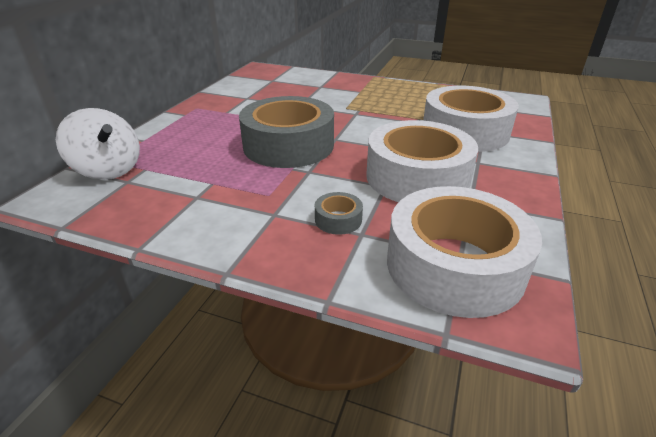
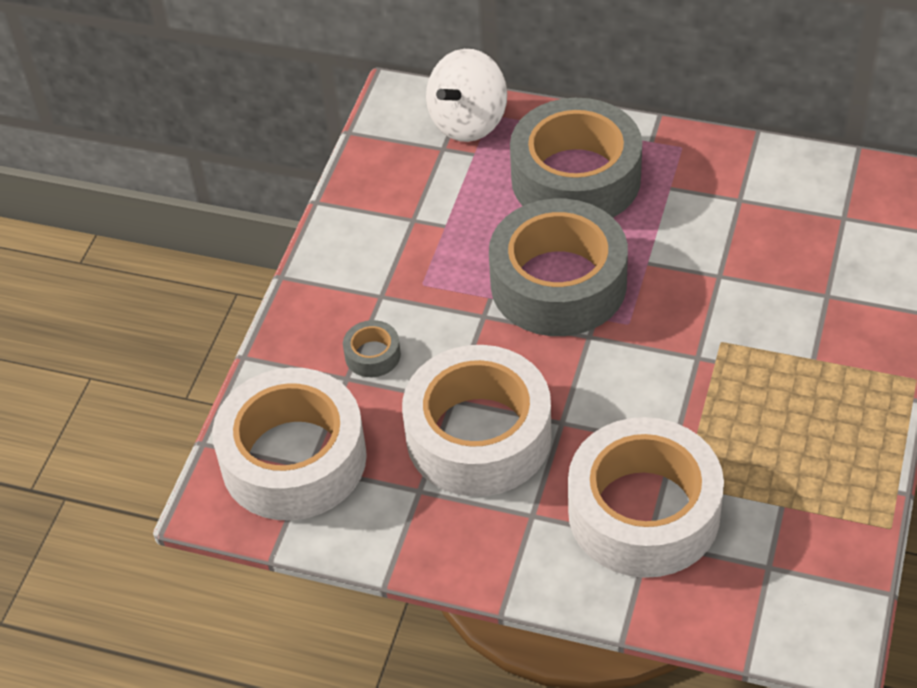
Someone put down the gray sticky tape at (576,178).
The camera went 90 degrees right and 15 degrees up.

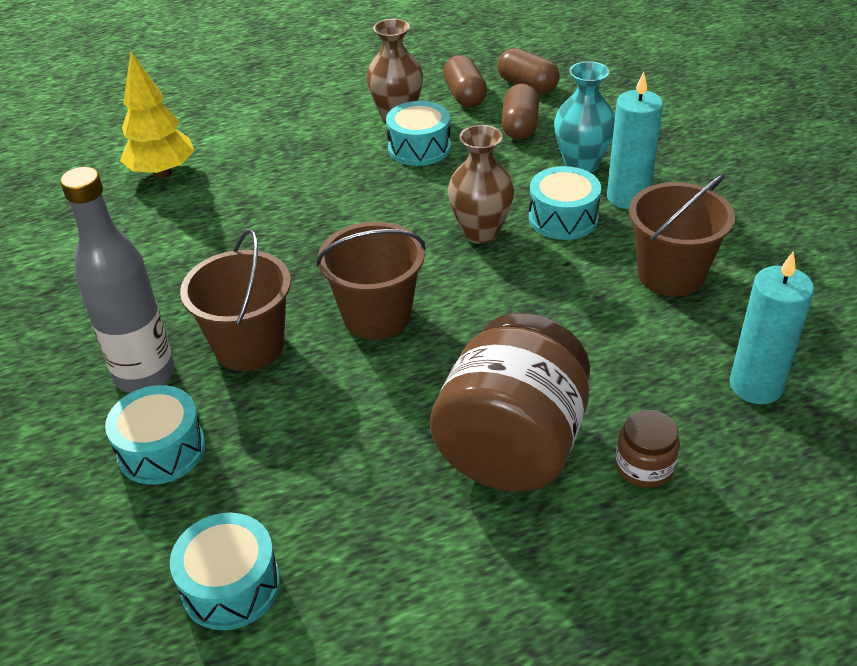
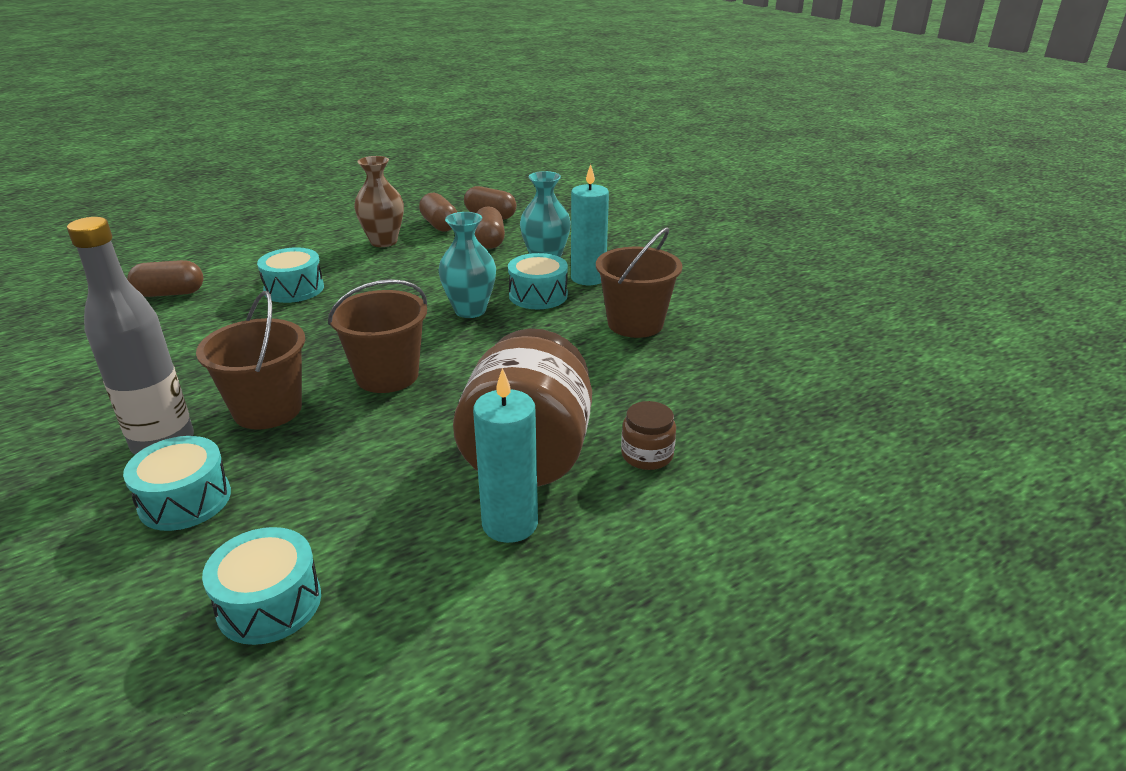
Someone swapped the bright yellow fir tree at (162,172) for the dark brown pill at (170,293).
Someone carried the turquoise drum from (419,148) to (294,289).
Someone repainted the dark brown tall vase at (480,232), which became the turquoise tall vase at (470,310).
Someone carried the turquoise pillar candle from (756,386) to (510,524).
The camera went 15 degrees left and 10 degrees down.

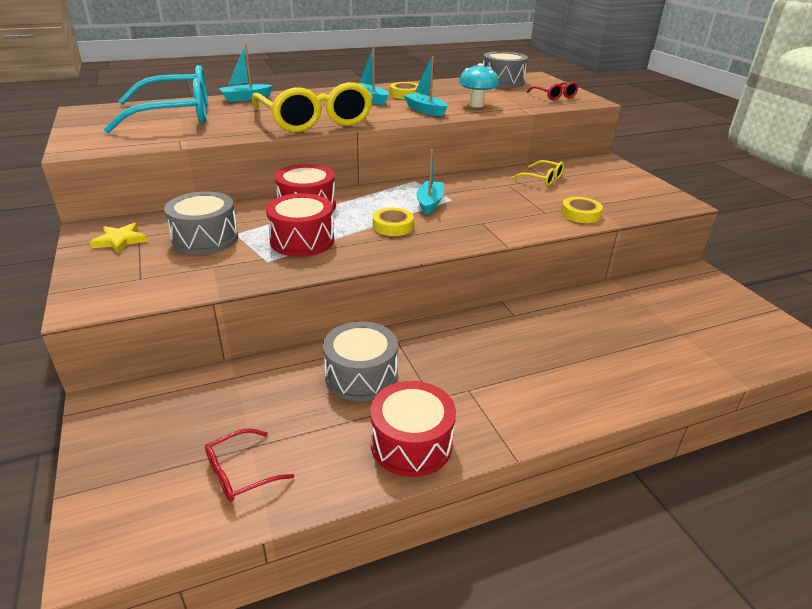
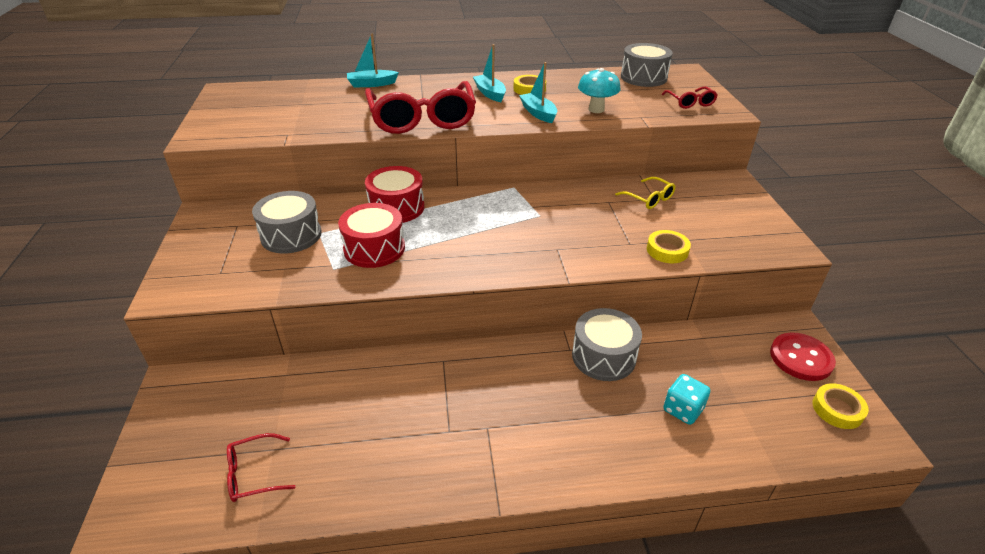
Someone took away the turquoise eyeglasses at (176,115).
Someone repainted the bright yellow eyeglasses at (315,120), which became the scarlet eyeglasses at (422,119).
Someone took away the turquoise toy boat at (429,203).
Someone carried the bright yellow sticky tape from (393,226) to (837,409).
Someone took away the bright yellow star shape at (120,241).
Someone carried the gray drum from (361,376) to (603,356).
Someone took away the scarlet drum at (411,443).
Someone put down the scarlet button at (801,358).
Someone put down the turquoise dice at (682,410).
The camera went 15 degrees right and 5 degrees up.

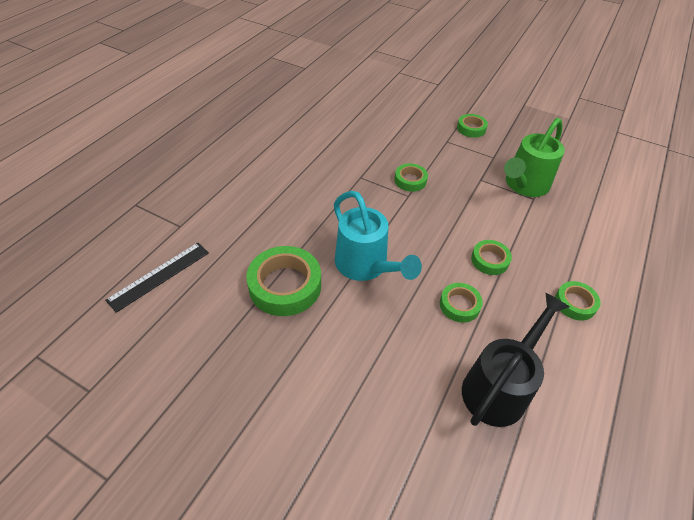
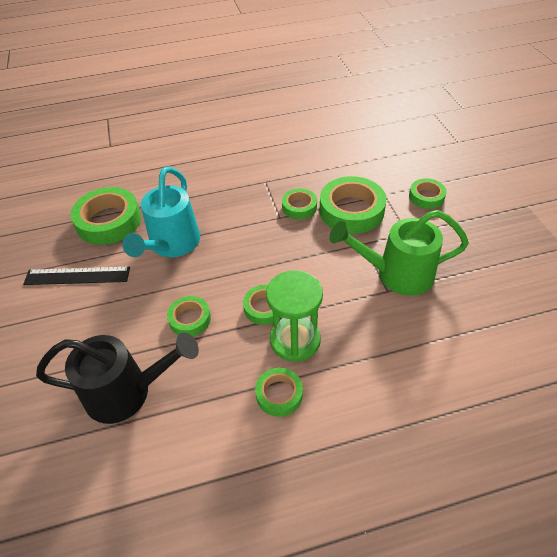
Someone carried the jet-black straightedge from (159,275) to (77,276).
Someone put down the green sticky tape at (351,210).
Someone put down the green sandglass at (295,340).
The camera went 50 degrees right and 0 degrees up.

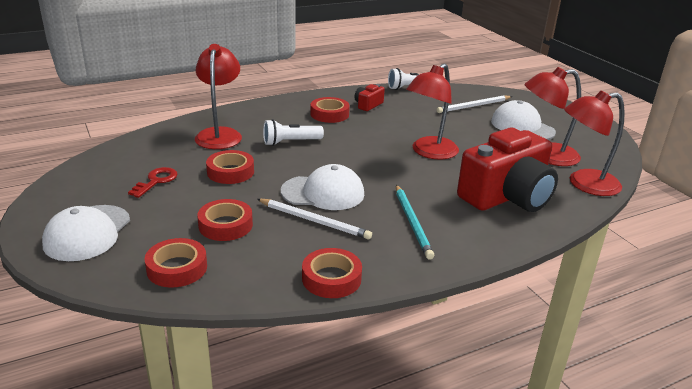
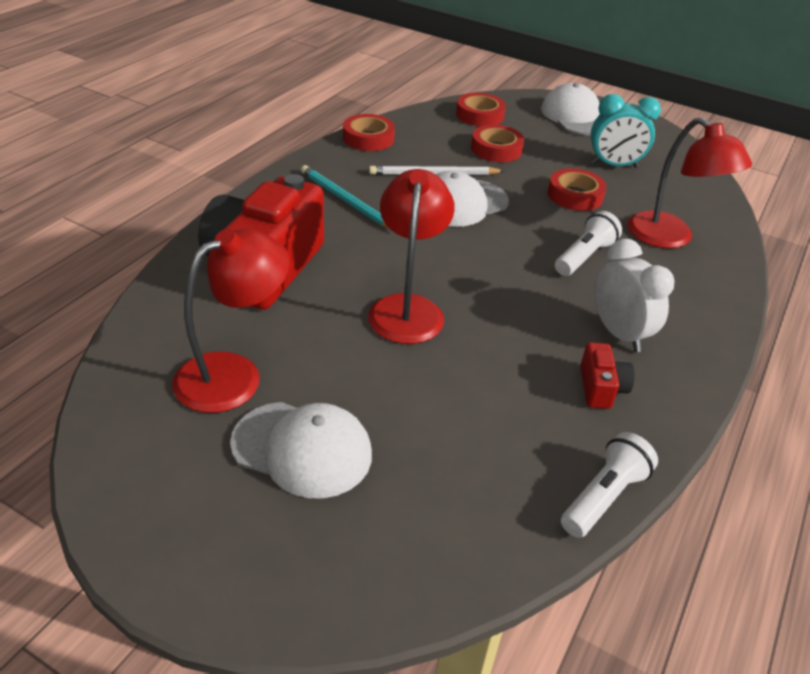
Someone took away the scarlet lamp at (584,184).
Someone took away the pure white wooden pencil at (473,106).
Someone swapped the scarlet sticky tape at (329,114) for the pure white clock at (619,334).
Someone swapped the scarlet latchkey at (156,181) for the turquoise clock at (614,165).
The camera went 145 degrees right and 10 degrees up.

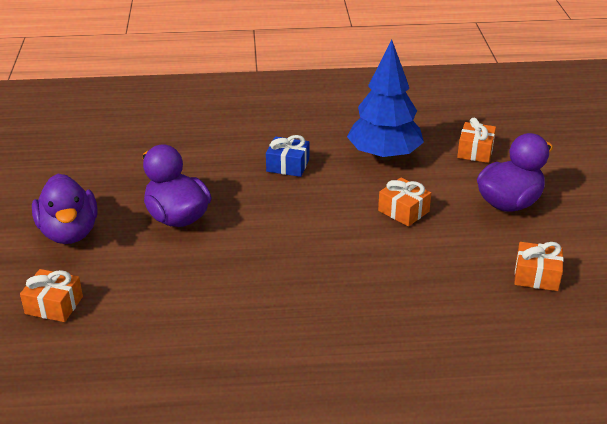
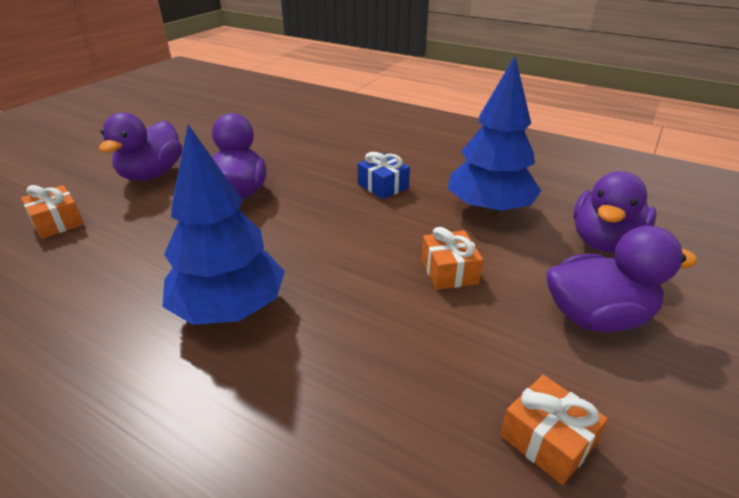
Someone swapped the bright orange gift at (475,151) for the violet toy duck at (604,241).
Someone put down the blue fir tree at (230,309).
The camera went 35 degrees right and 0 degrees up.

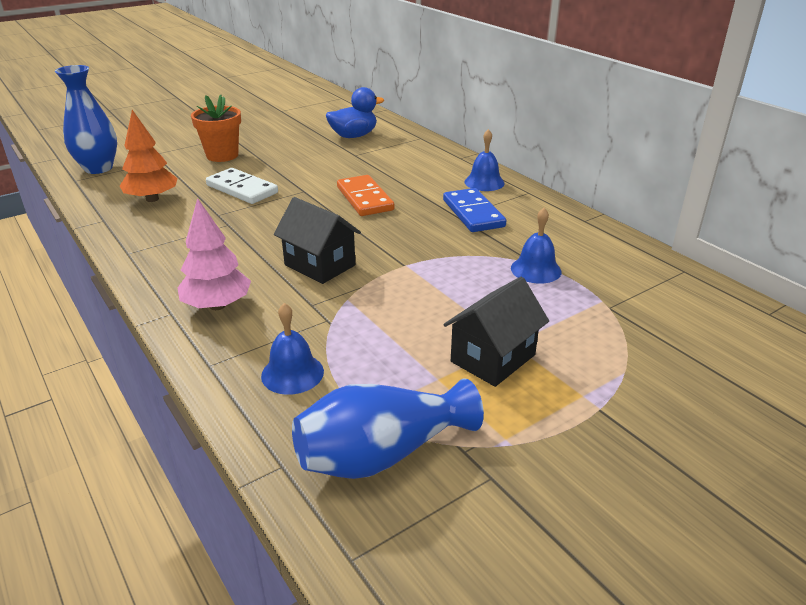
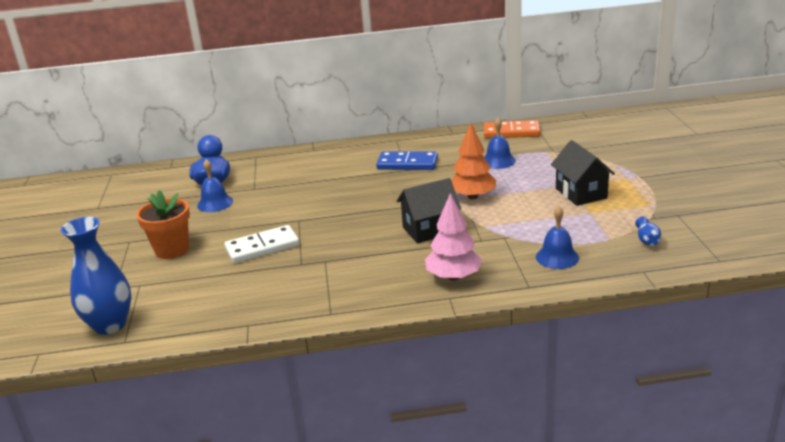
Someone carried the bright orange fir tree from (152,199) to (472,197).
Someone carried the blue school bell from (484,182) to (215,203).
Someone carried the bright orange domino tile from (364,199) to (511,132).
Someone scaled the blue tall vase at (382,454) by 0.42.
The camera went 60 degrees left and 5 degrees down.

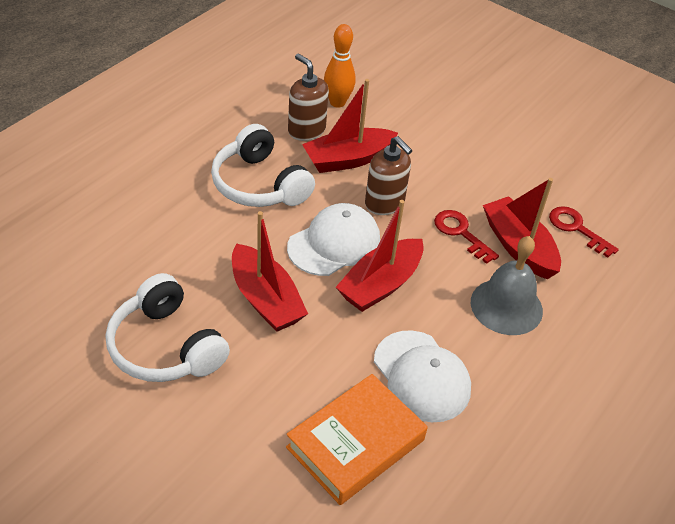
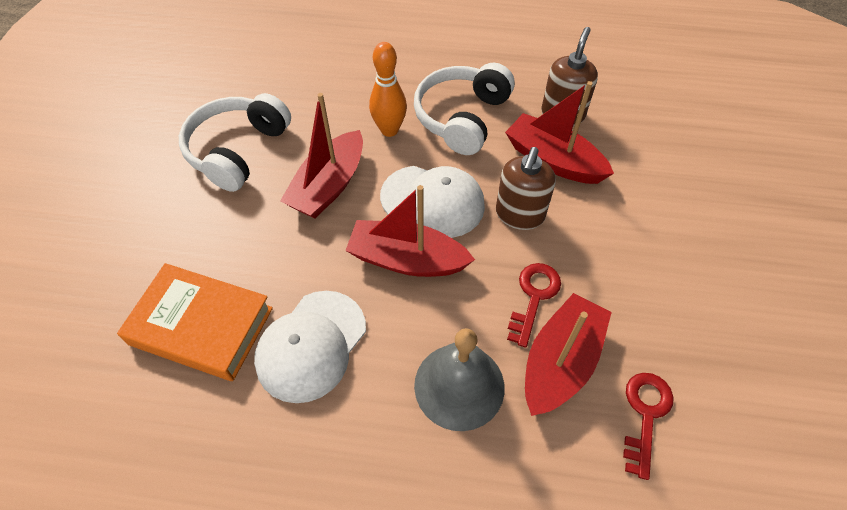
Someone carried the bright orange skittle from (337,102) to (389,130).
The camera went 65 degrees right and 10 degrees up.

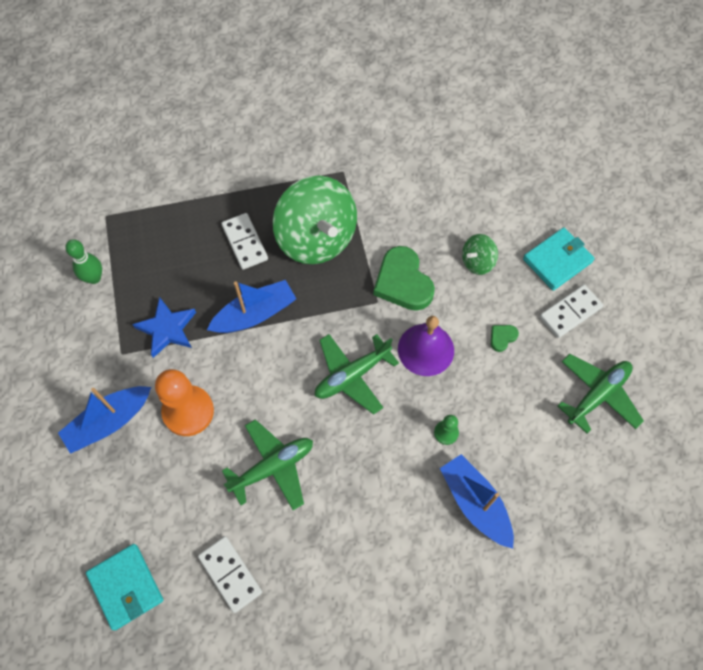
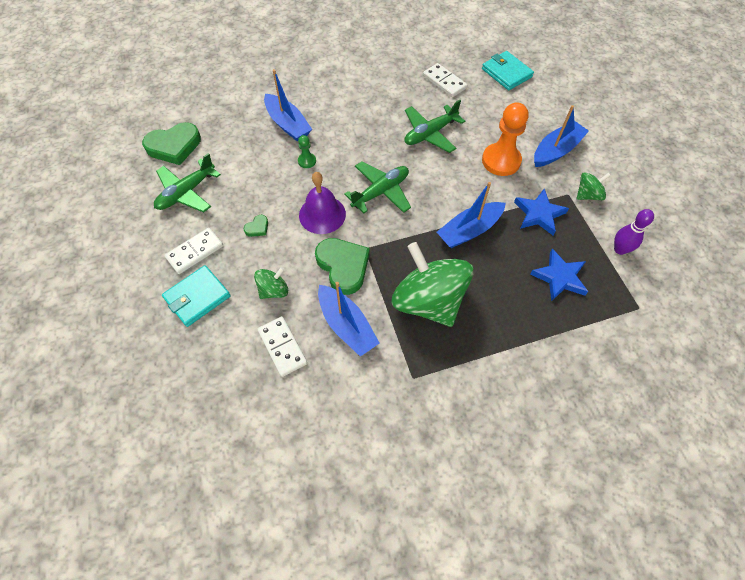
Someone carried the pure white domino tile from (244,242) to (282,347).
Someone repainted the green skittle at (94,278), which became the violet skittle at (620,249).
Someone put down the green heart at (174,146).
Someone put down the green whirligig at (588,195).
Someone put down the blue star shape at (559,277).
Someone put down the blue toy boat at (347,325).
The camera went 175 degrees right and 5 degrees down.

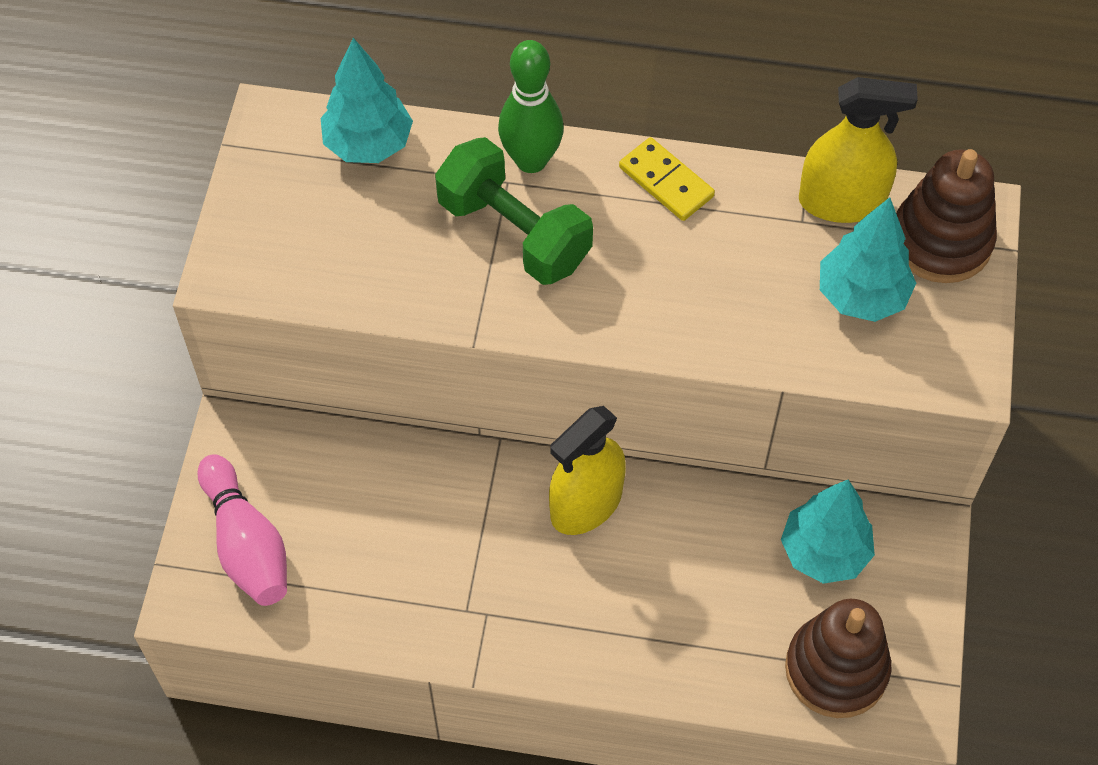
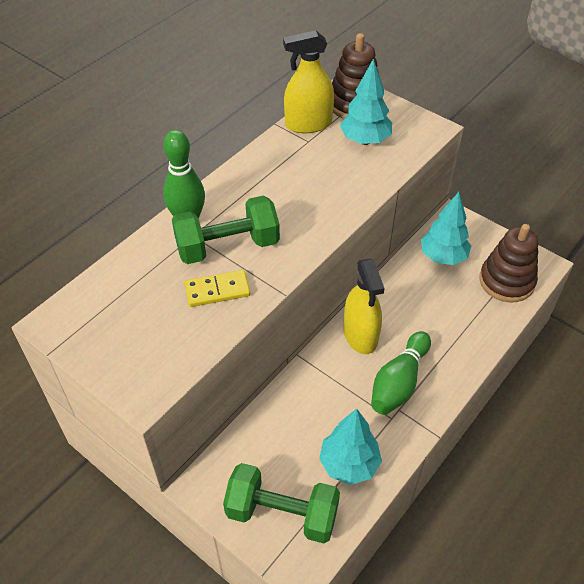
Someone carried the turquoise fir tree from (368,144) to (349,464).
Someone rotated the bright yellow sprayer at (841,201) by 135 degrees counterclockwise.
Someone carried the bright yellow domino tile from (666,182) to (217,290).
Someone swapped the pink skittle at (247,544) for the green free weight at (282,513).
Someone put down the green skittle at (399,382).
The camera went 60 degrees left and 10 degrees down.

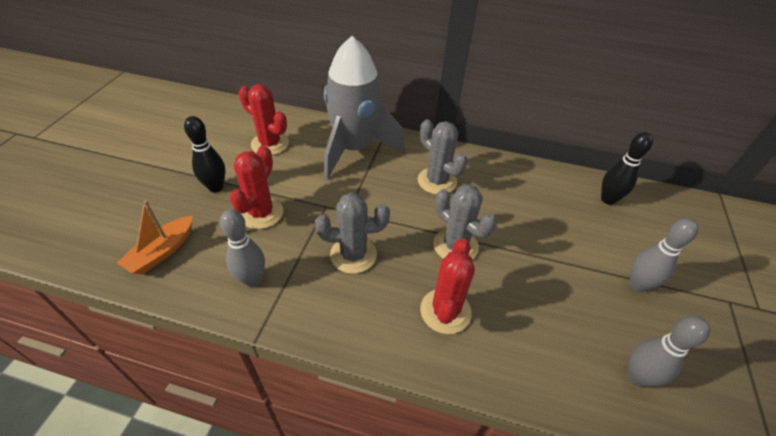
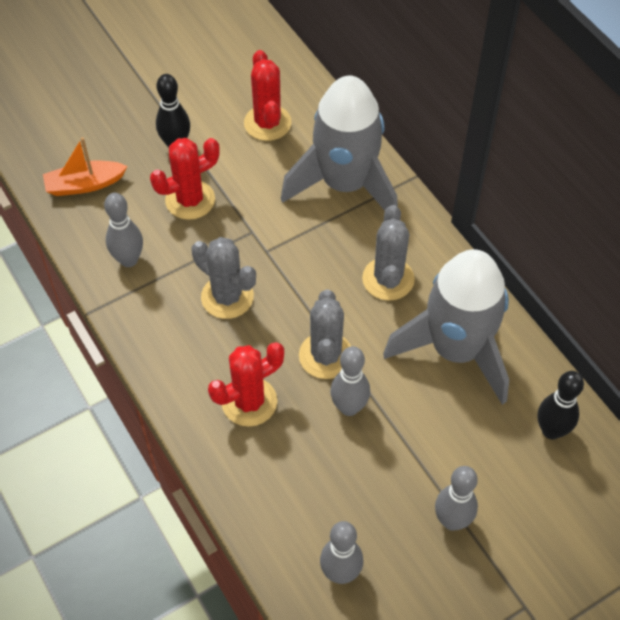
Someone put down the gray spaceship at (456,350).
Someone put down the gray skittle at (349,407).
The camera went 45 degrees right and 10 degrees up.

